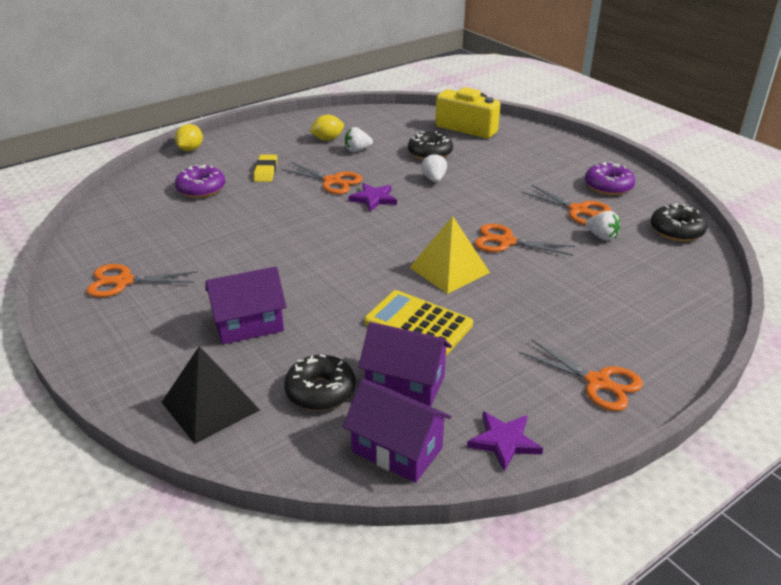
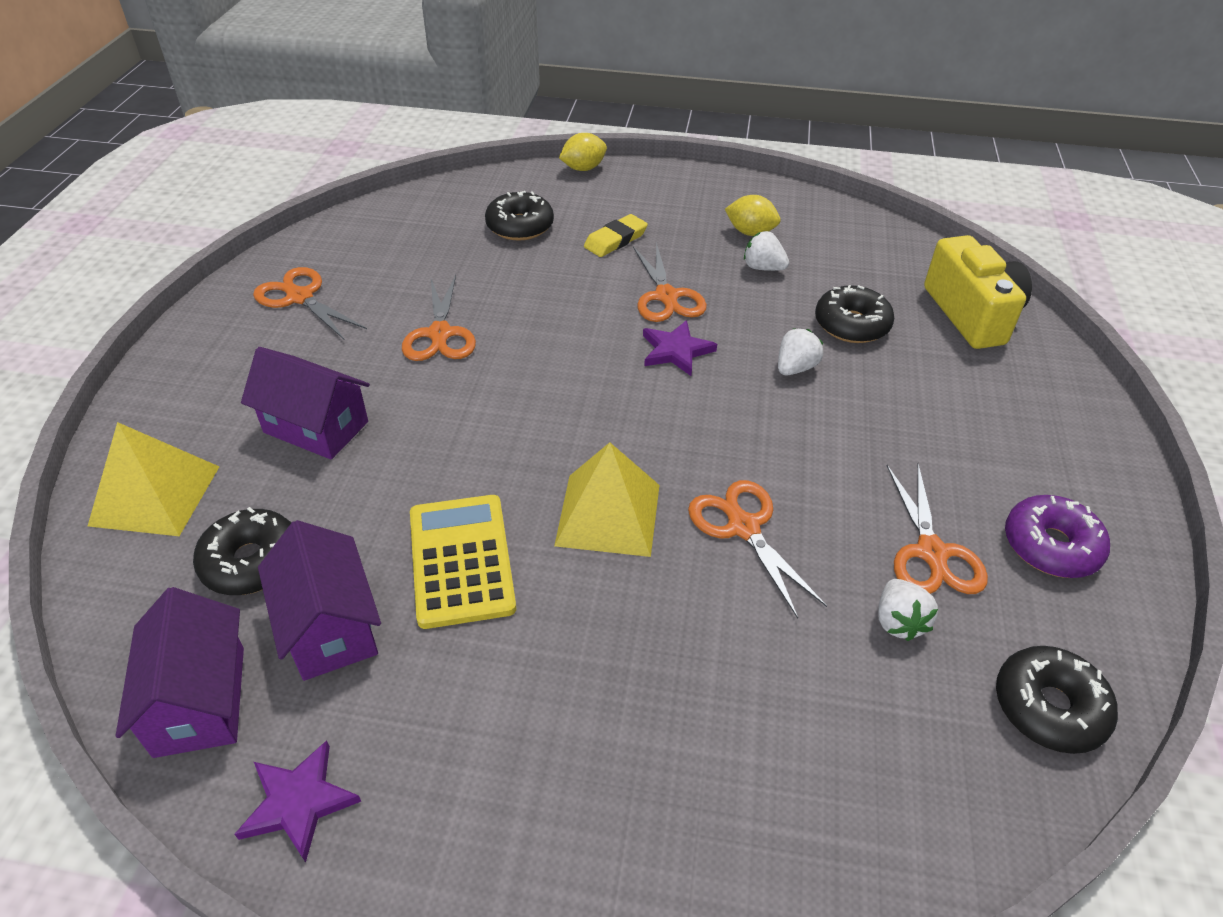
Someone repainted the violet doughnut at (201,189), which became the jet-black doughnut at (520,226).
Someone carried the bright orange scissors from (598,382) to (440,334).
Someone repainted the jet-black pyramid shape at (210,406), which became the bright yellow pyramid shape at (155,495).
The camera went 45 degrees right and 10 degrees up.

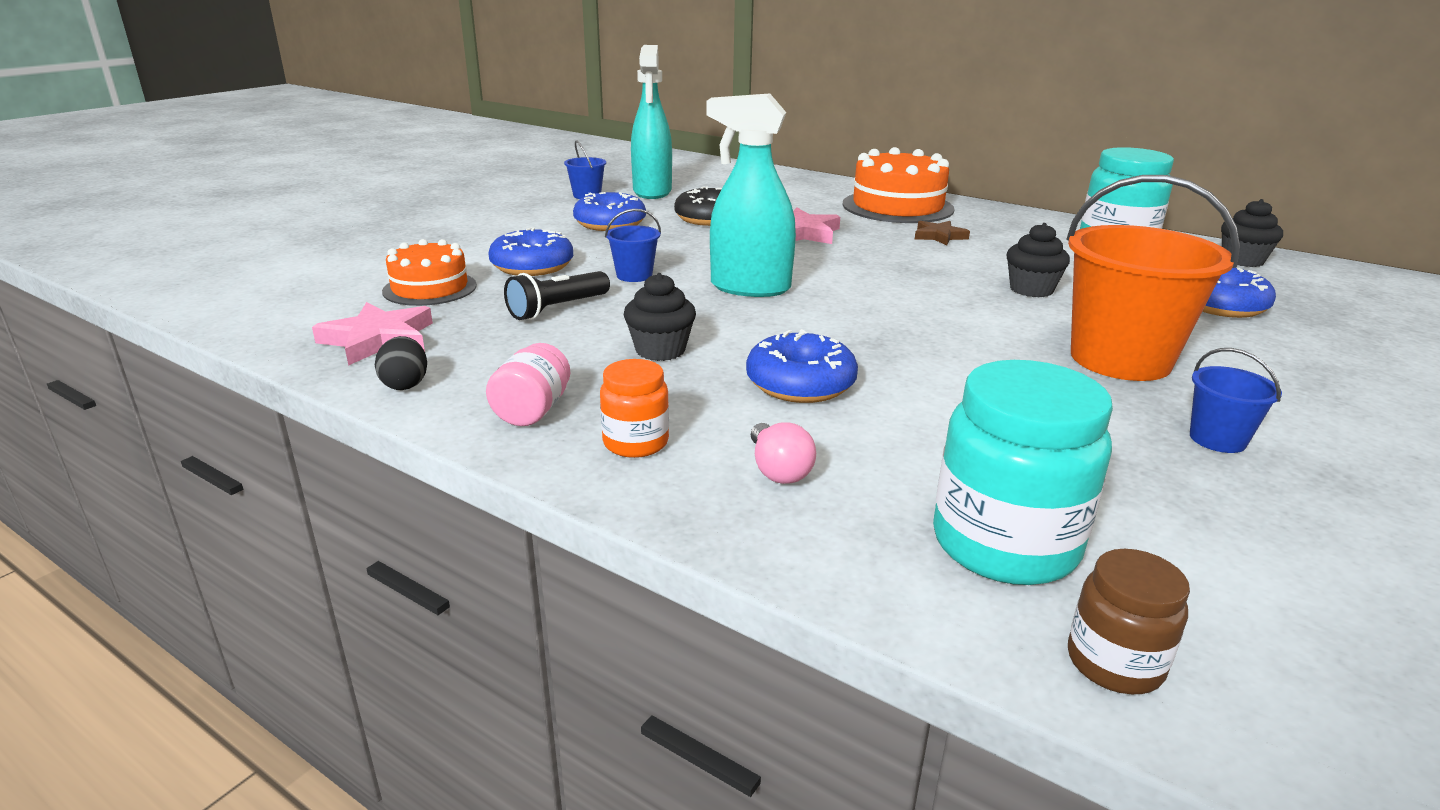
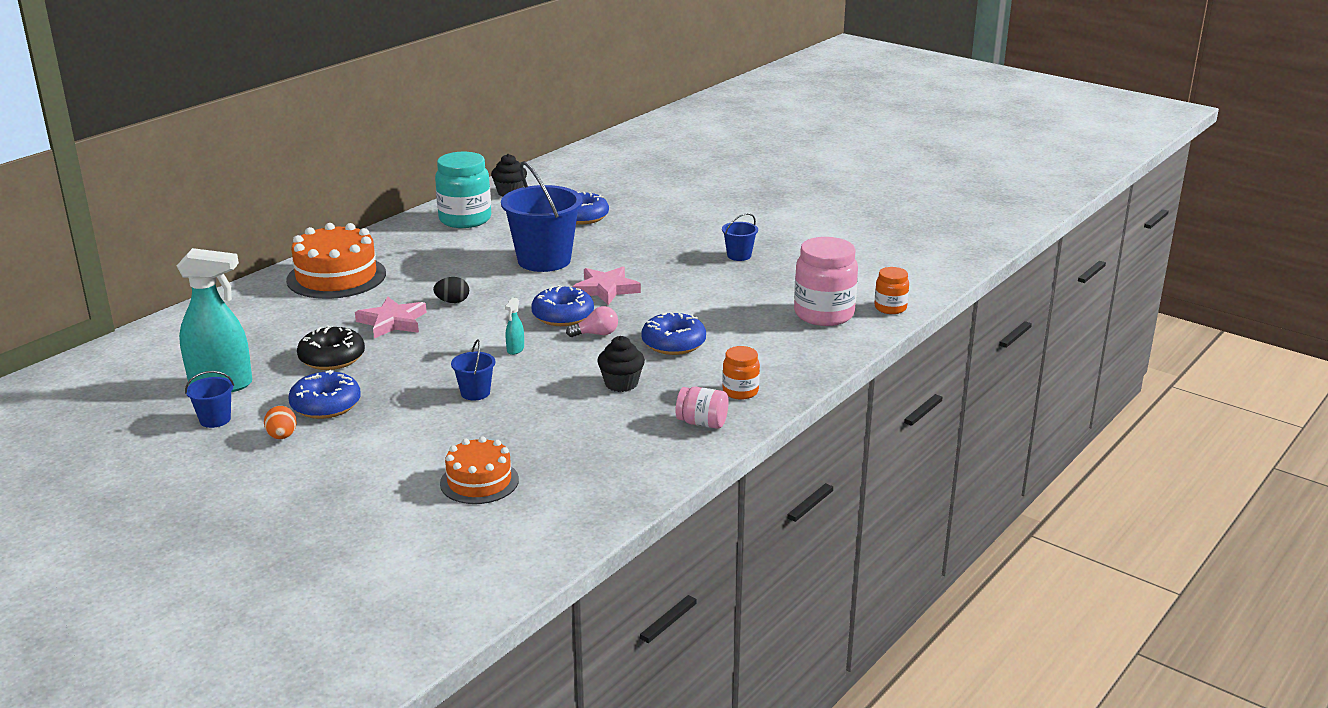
Someone scaled the turquoise sprayer at (749,288) by 0.41.
Someone took away the bright orange bucket at (1120,359).
Someone took away the dark brown star shape at (939,236).
Someone swapped the jet-black cupcake at (1031,290) for the blue bucket at (544,260).
Someone carried the blue doughnut from (532,266) to (563,316).
Someone took away the jet-black pocket torch at (557,309).
Someone carried the pink star shape from (378,339) to (606,289).
Someone carried the jet-black toy egg from (405,384) to (452,302).
Someone repainted the turquoise preserve jar at (1005,544), which became the pink preserve jar at (824,314).
Someone carried the pink lightbulb from (778,470) to (596,334).
Someone repainted the dark brown preserve jar at (1114,663), which became the bright orange preserve jar at (890,308).
Someone put down the bright orange toy egg at (282,436).
The camera went 85 degrees left and 0 degrees up.

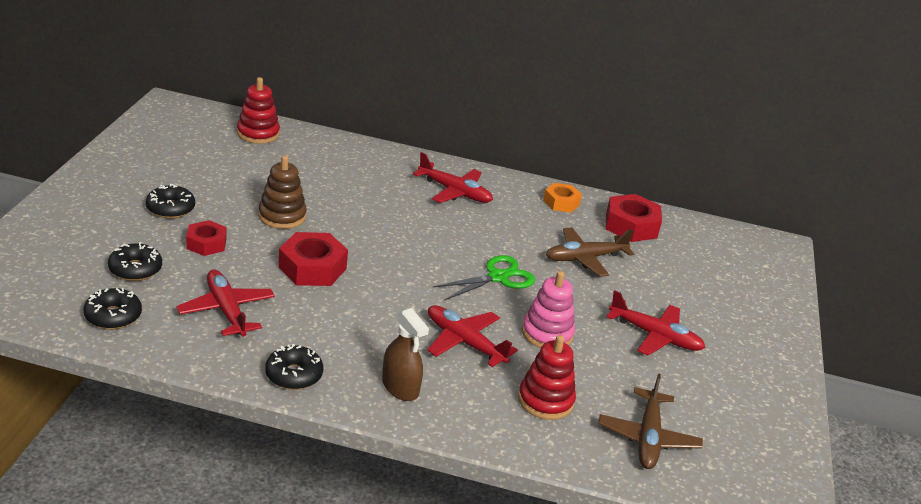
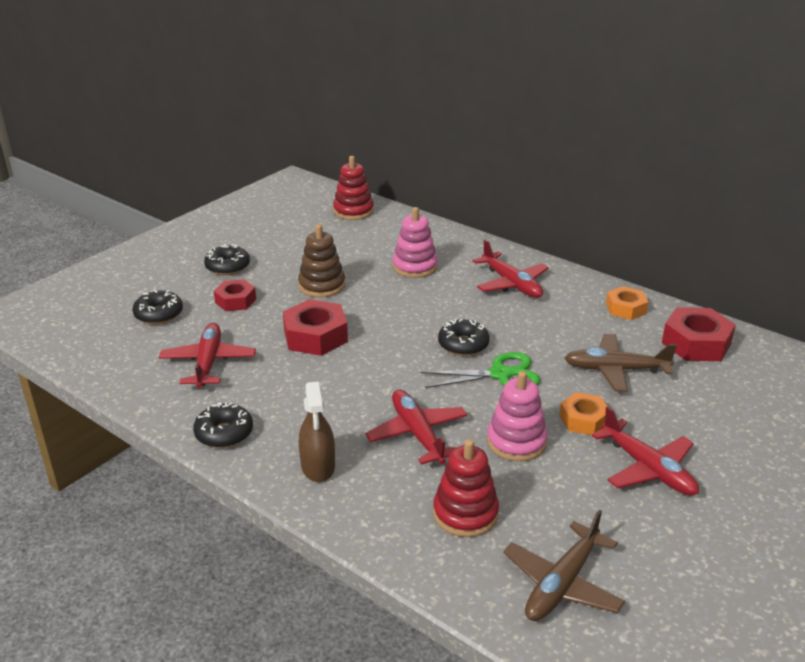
Someone carried the jet-black doughnut from (113,316) to (463,345).
Someone put down the pink stacking rings at (415,267).
Someone put down the bright orange nut at (583,420).
The camera went 30 degrees right and 0 degrees up.

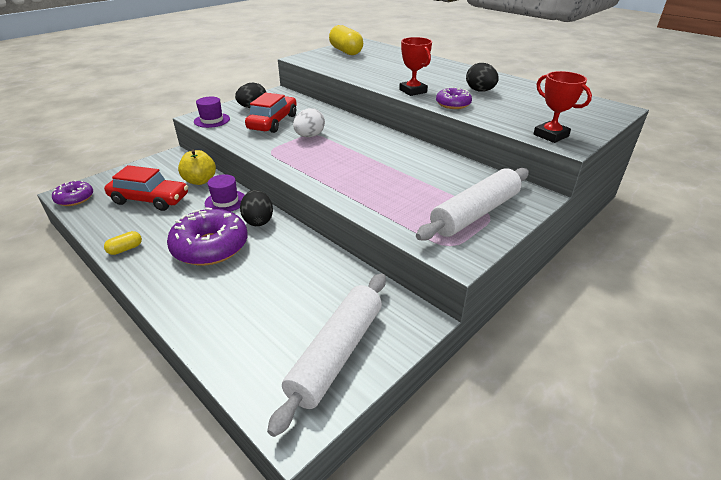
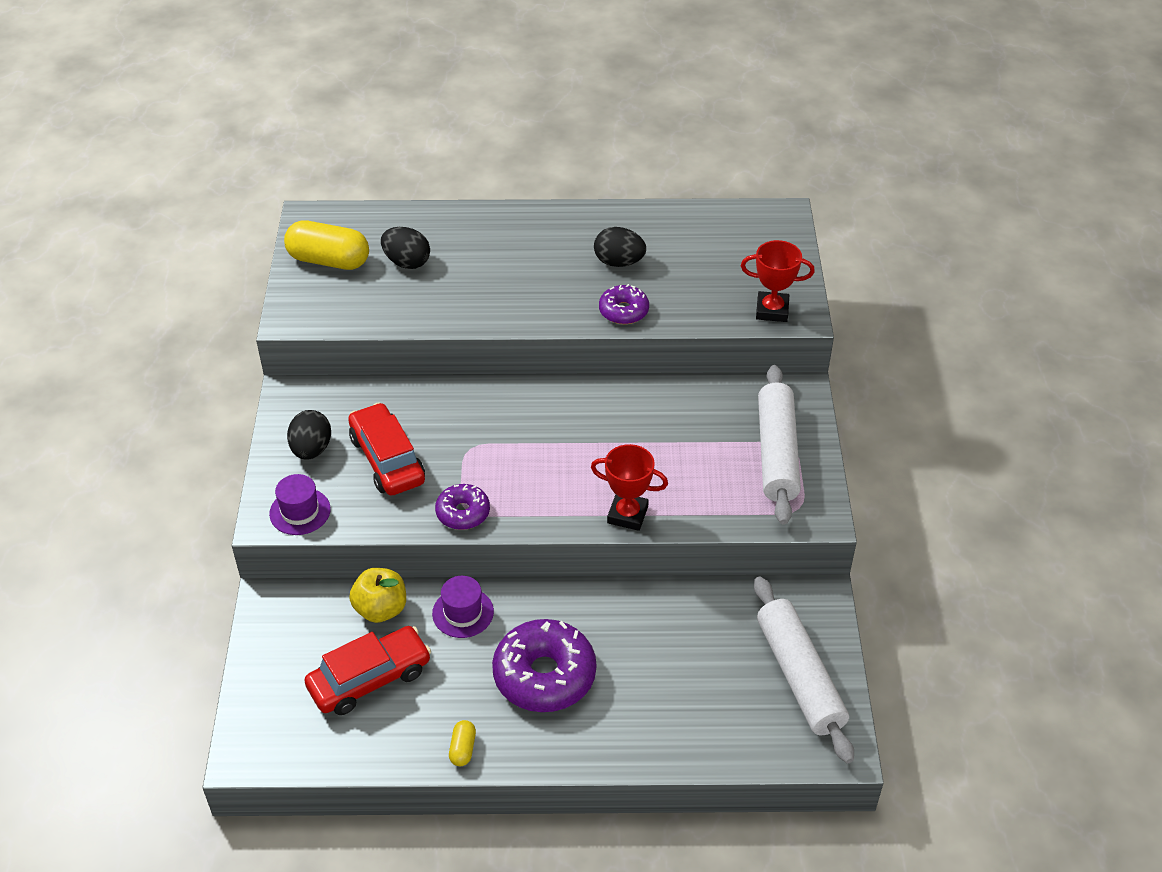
Someone carried the scarlet trophy from (413,91) to (627,515).
Someone took away the pure white toy egg at (309,136).
Someone carried the violet doughnut from (75,198) to (463,513).
Someone carried the jet-black toy egg from (258,221) to (407,262).
The camera went 45 degrees left and 10 degrees up.

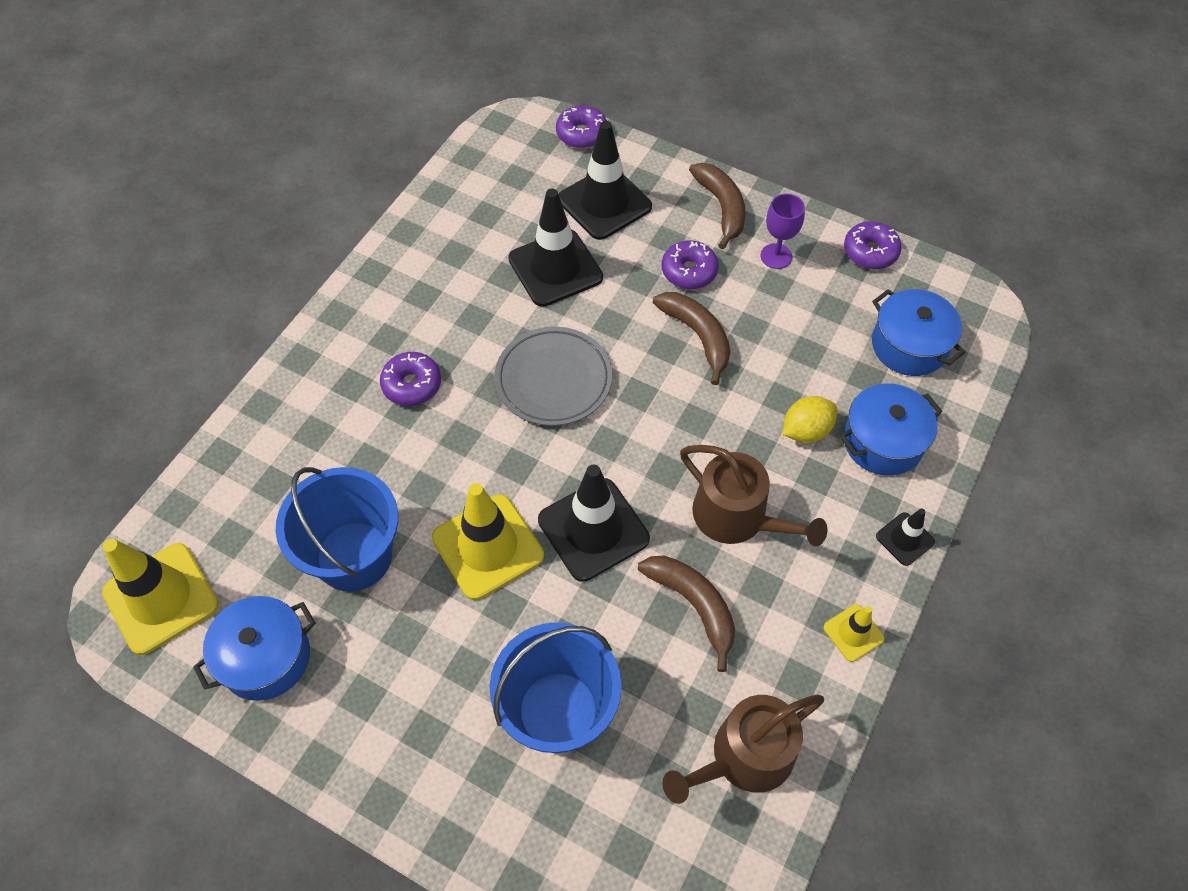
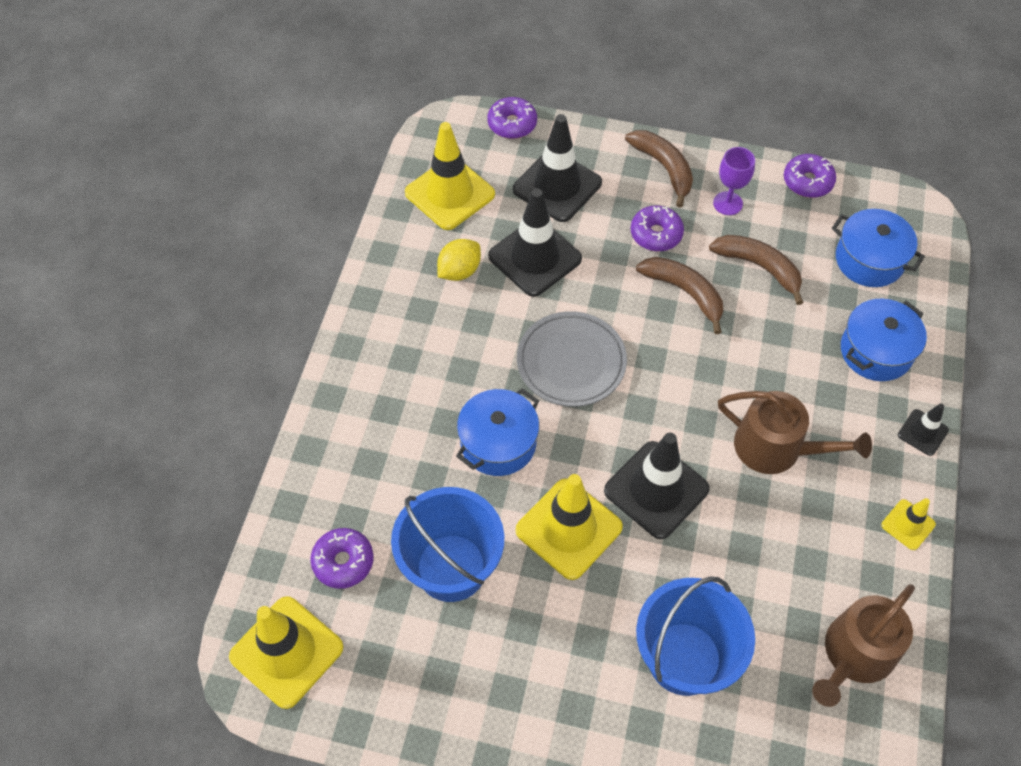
Someone carried the violet doughnut from (412,384) to (343,561).
Someone carried the bright yellow citrus fruit from (806,431) to (459,271).
Someone carried the dark brown toy banana from (694,605) to (759,267).
Someone carried the blue stockpot from (266,657) to (498,443).
Someone put down the bright yellow road cone at (450,193).
The camera went 15 degrees left and 0 degrees up.

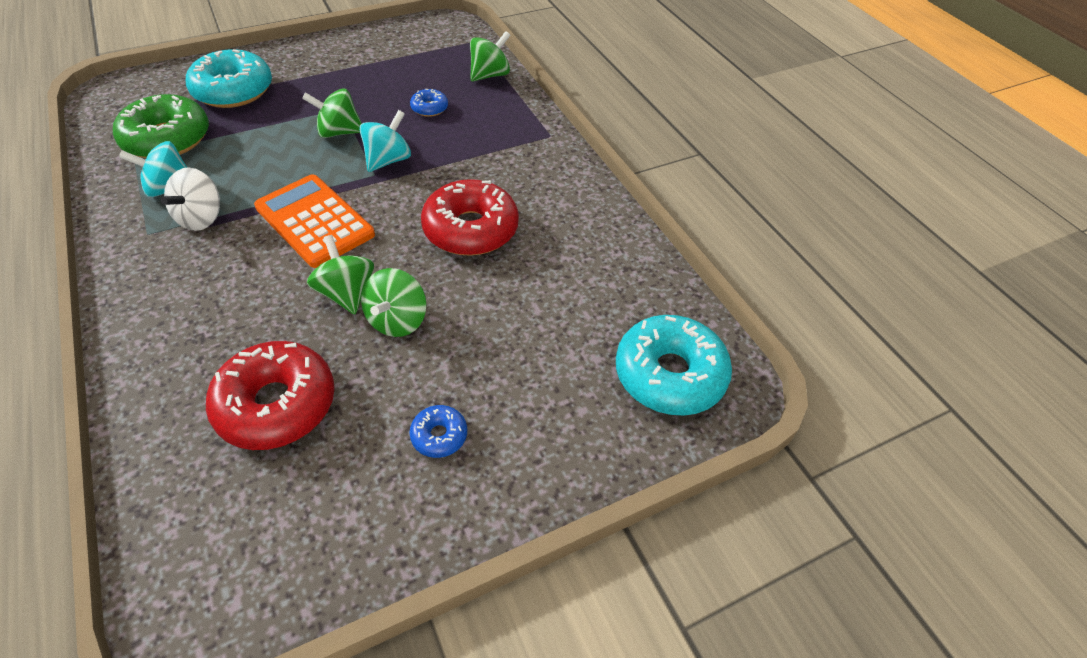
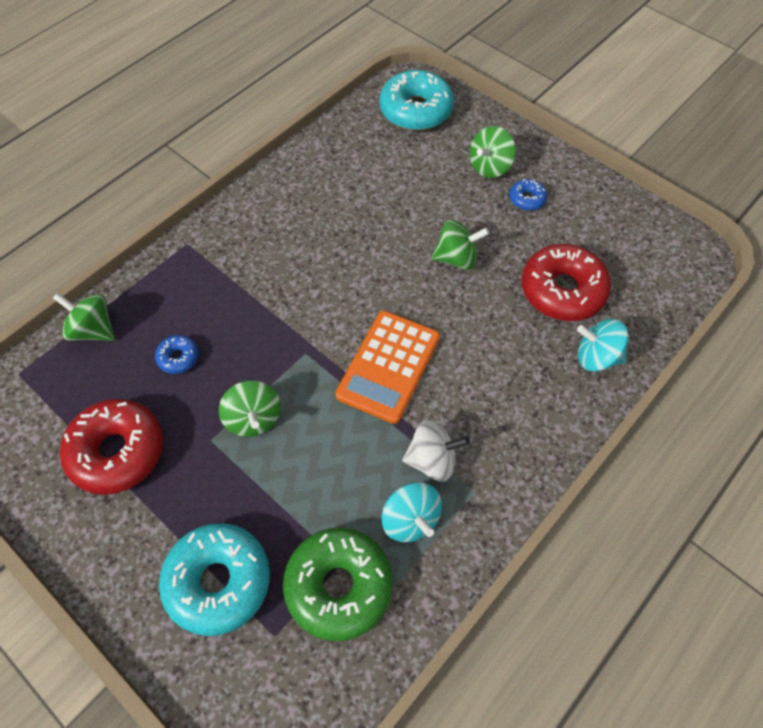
Someone carried the turquoise whirligig from (388,160) to (596,357).
Someone carried the scarlet doughnut from (470,229) to (117,451).
Someone carried the green whirligig from (346,293) to (489,166).
The camera went 110 degrees left and 10 degrees up.

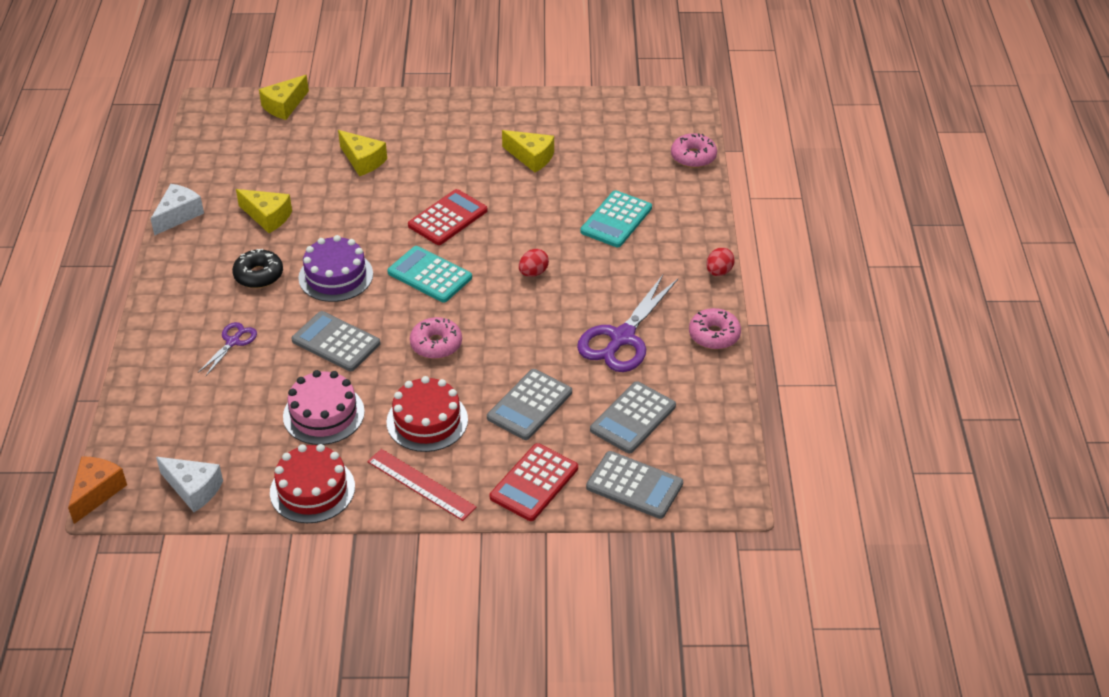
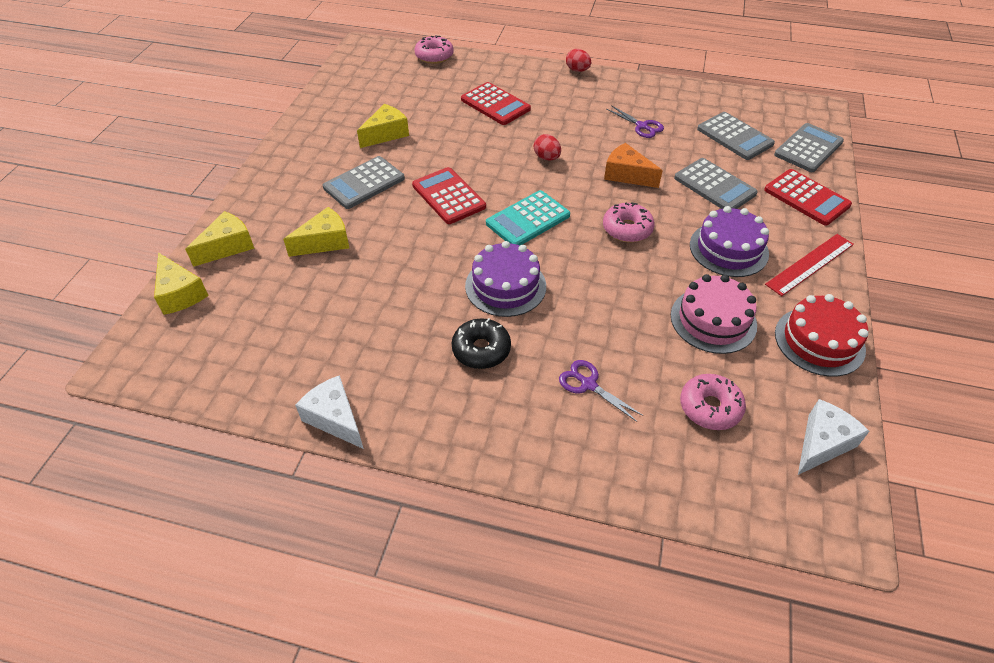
Someone carried the bright yellow cheese wedge from (267,217) to (227,246).
Someone repainted the turquoise pocket calculator at (616,220), which became the scarlet pocket calculator at (495,104).
Someone scaled the violet scissors at (622,338) by 0.52.
Someone carried the pink doughnut from (714,335) to (710,407).
Someone carried the gray pocket calculator from (336,342) to (364,183).
Someone repainted the scarlet layer cake at (427,421), which became the violet layer cake at (728,249).
Someone carried the bright orange cheese wedge from (97,492) to (626,175).
The camera went 75 degrees left and 5 degrees up.

